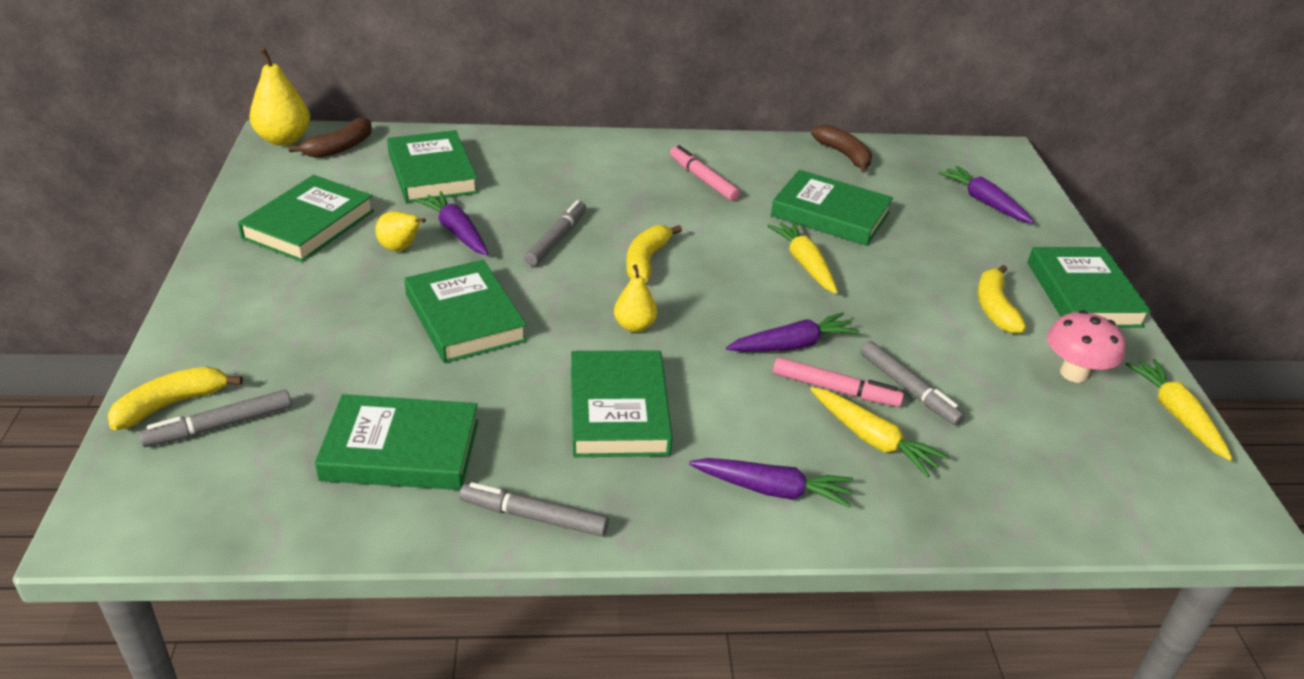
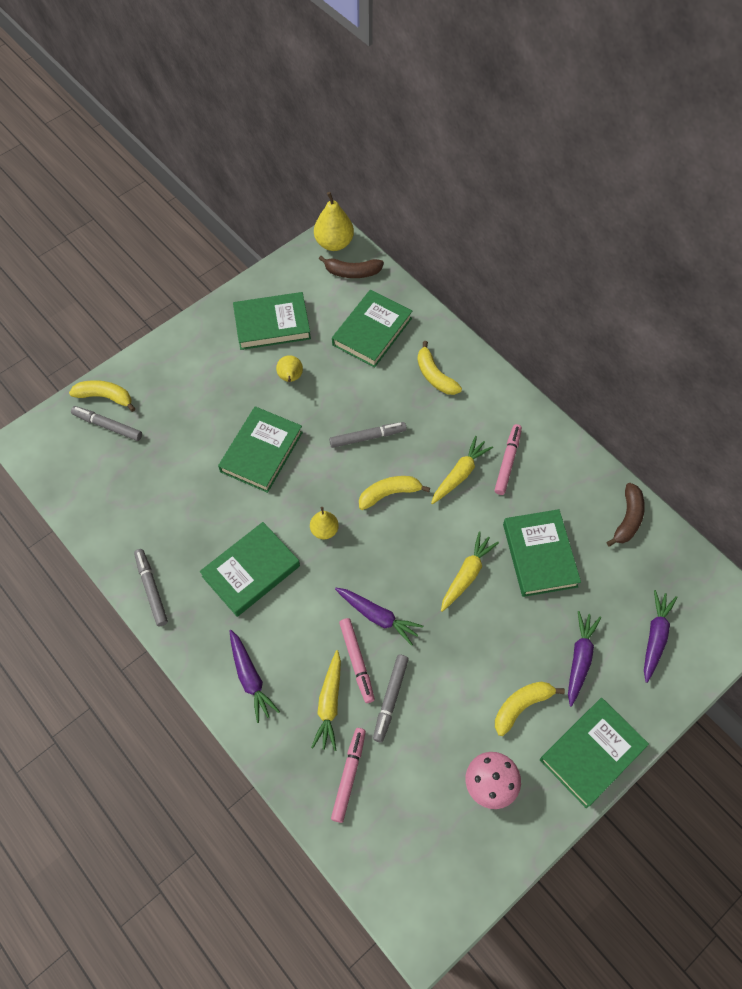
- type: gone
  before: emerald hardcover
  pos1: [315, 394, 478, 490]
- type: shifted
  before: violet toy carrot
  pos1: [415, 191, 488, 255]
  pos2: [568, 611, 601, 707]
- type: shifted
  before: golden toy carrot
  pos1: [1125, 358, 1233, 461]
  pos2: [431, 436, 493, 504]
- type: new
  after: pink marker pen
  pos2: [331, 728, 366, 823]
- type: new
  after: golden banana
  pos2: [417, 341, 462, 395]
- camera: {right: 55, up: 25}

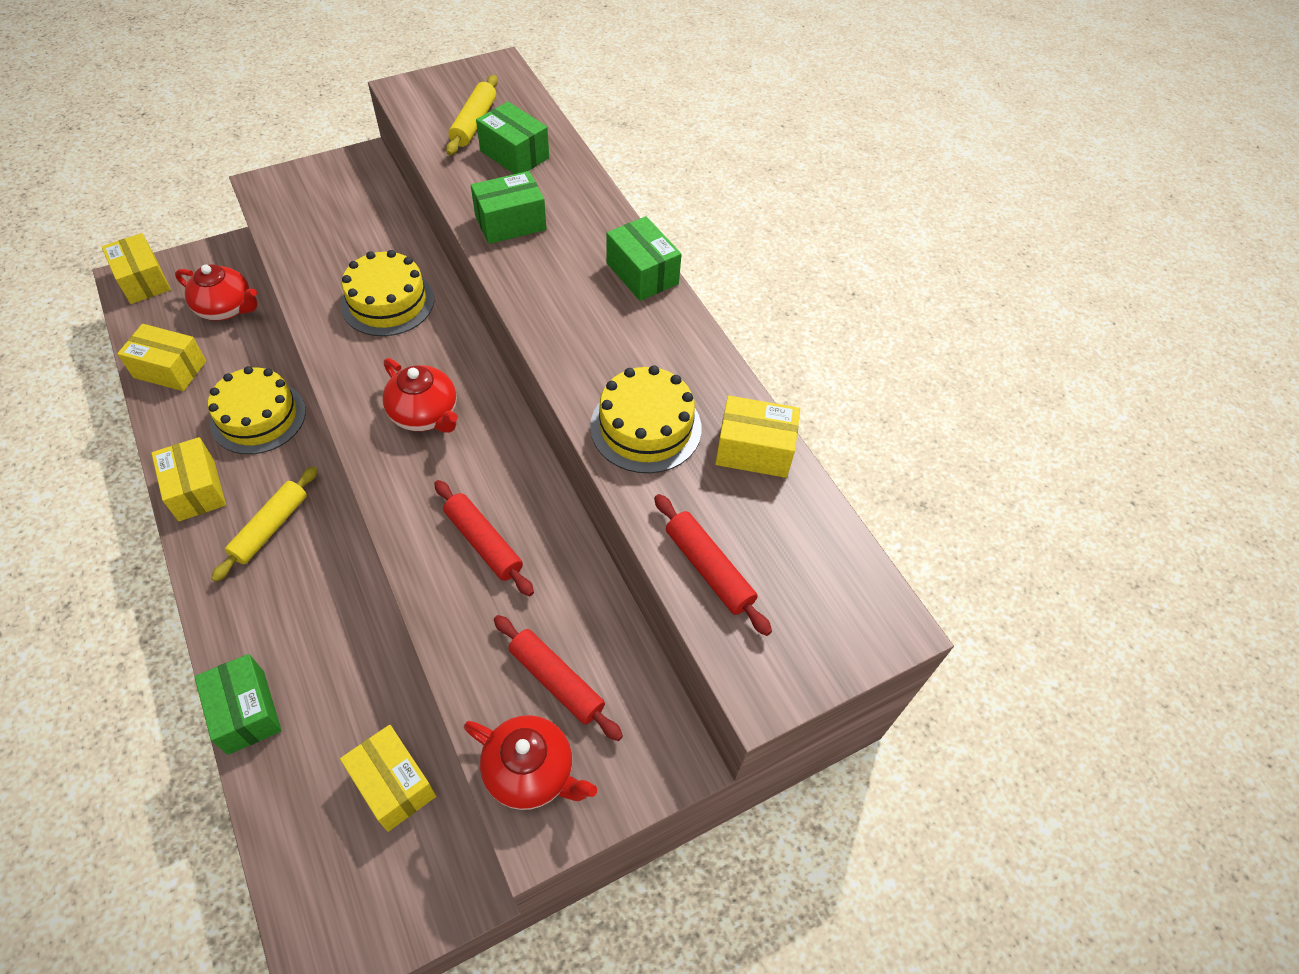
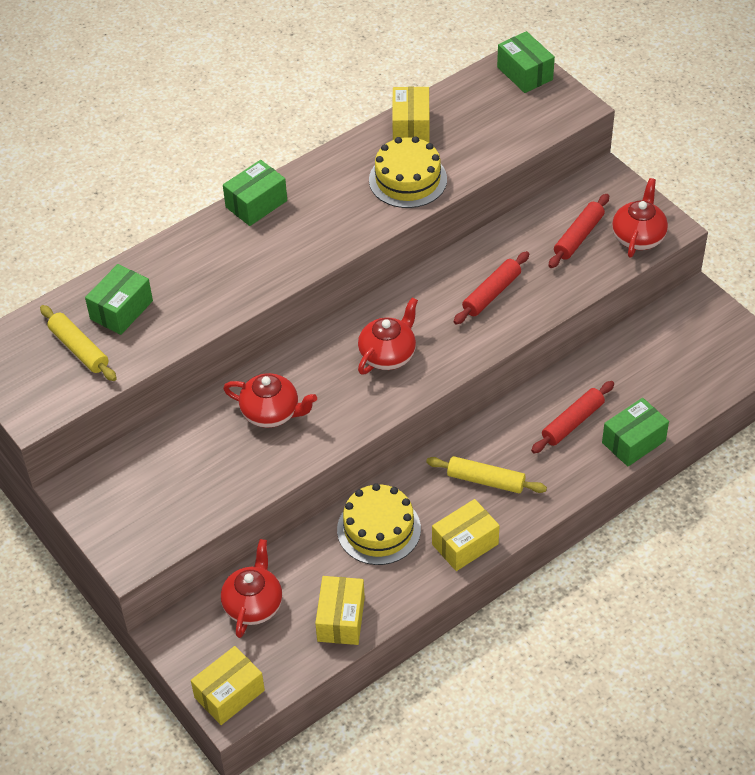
- type: gone
  before: golden parcel
  pos1: [340, 725, 436, 832]
- type: swapped
  before: golden gateau
  after: scarlet teapot
  pos1: [341, 250, 434, 336]
  pos2: [223, 373, 317, 428]
- type: rotated
  before: golden pastry roller
  pos1: [446, 75, 498, 155]
  pos2: [40, 305, 117, 381]
  turn: 45
- type: shifted
  before: emerald parcel
  pos1: [471, 171, 547, 244]
  pos2: [497, 31, 555, 93]
- type: shifted
  before: scarlet pastry roller
  pos1: [654, 494, 772, 636]
  pos2: [531, 381, 614, 453]
- camera: {right: -95, up: -5}

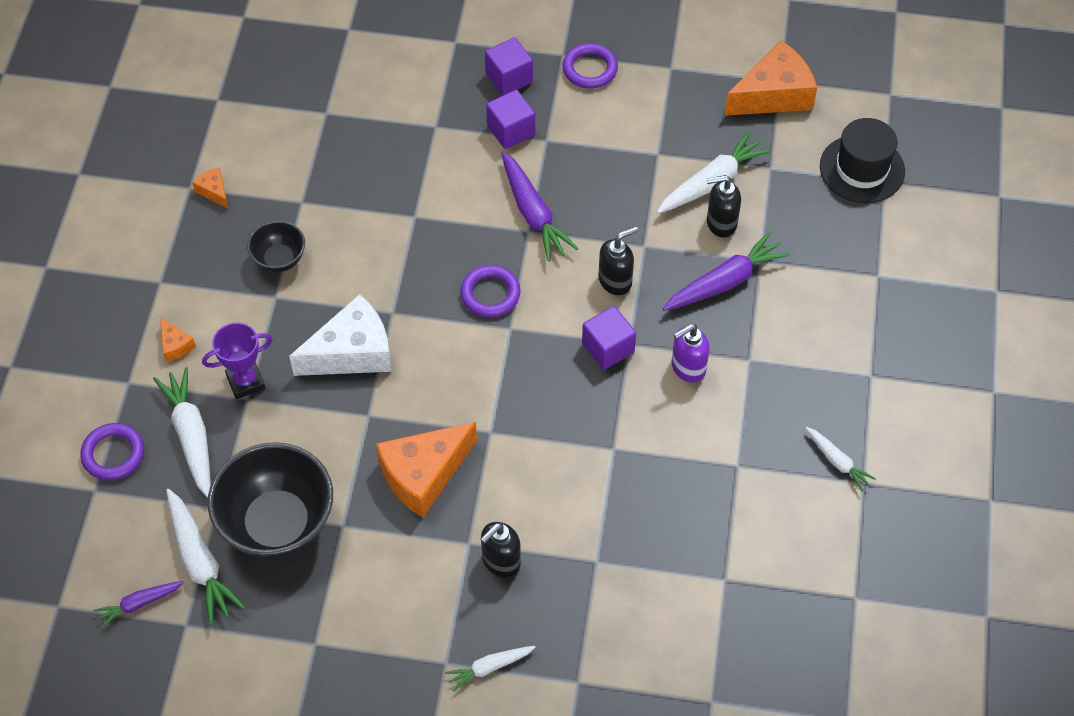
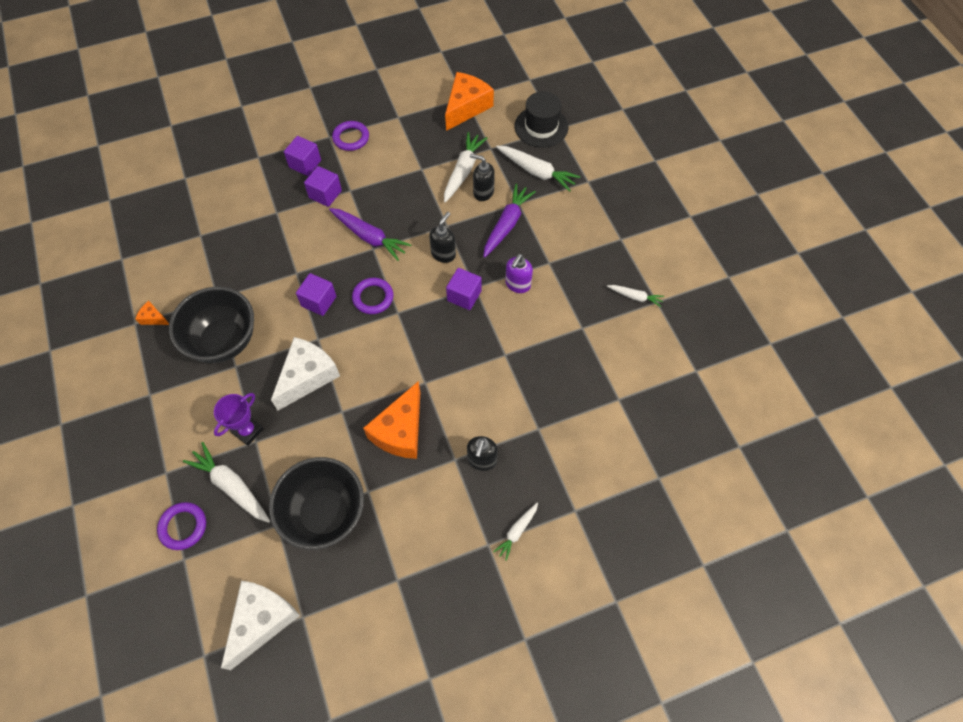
- type: swapped
  before: violet toy carrot
  after: pure white cheese wedge
  pos1: [94, 581, 184, 628]
  pos2: [221, 581, 300, 670]
- type: gone
  before: orange cheese wedge
  pos1: [160, 317, 196, 362]
- type: shifted
  before: pure white toy carrot
  pos1: [166, 489, 246, 625]
  pos2: [496, 146, 580, 192]
- type: scaled
  before: jet-black bowl
  pos1: [247, 221, 305, 272]
  pos2: [169, 287, 254, 363]
  scale: 1.96
- type: rotated
  before: jet-black soap pump
  pos1: [707, 175, 741, 238]
  pos2: [470, 154, 495, 201]
  turn: 60
- type: new
  after: violet block
  pos2: [296, 273, 336, 316]
- camera: {right: -30, up: 5}

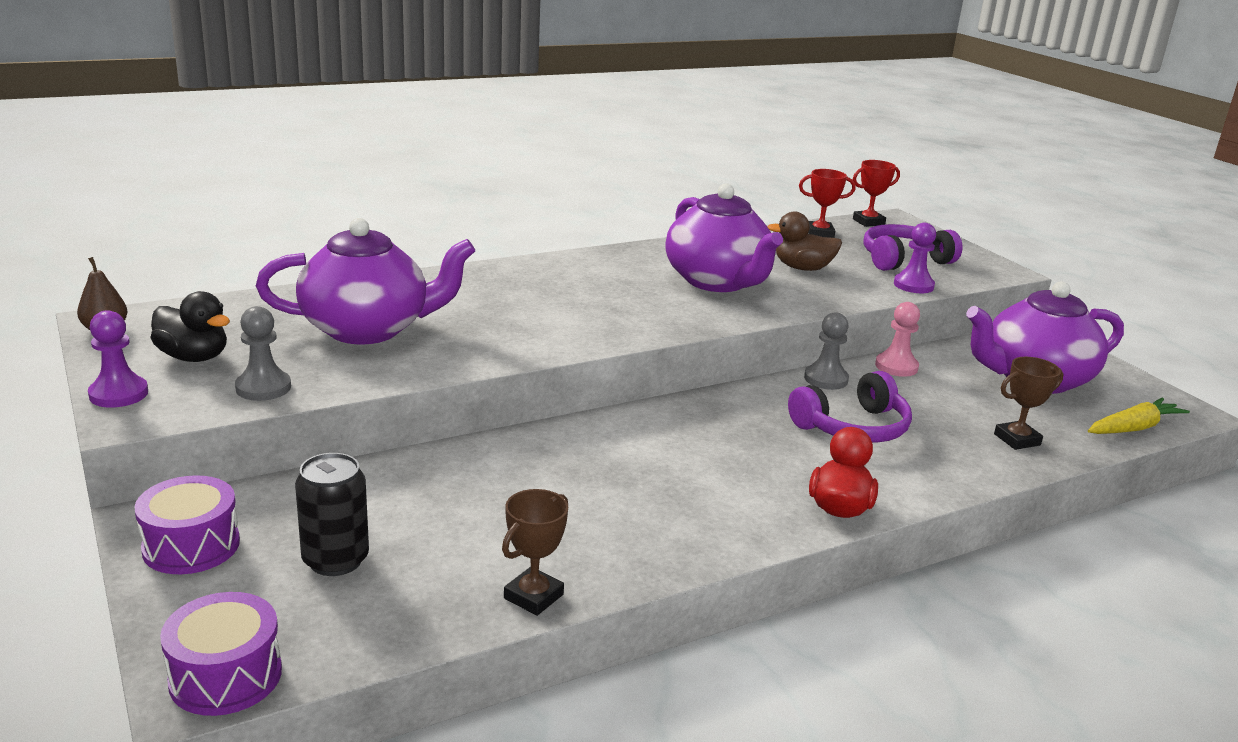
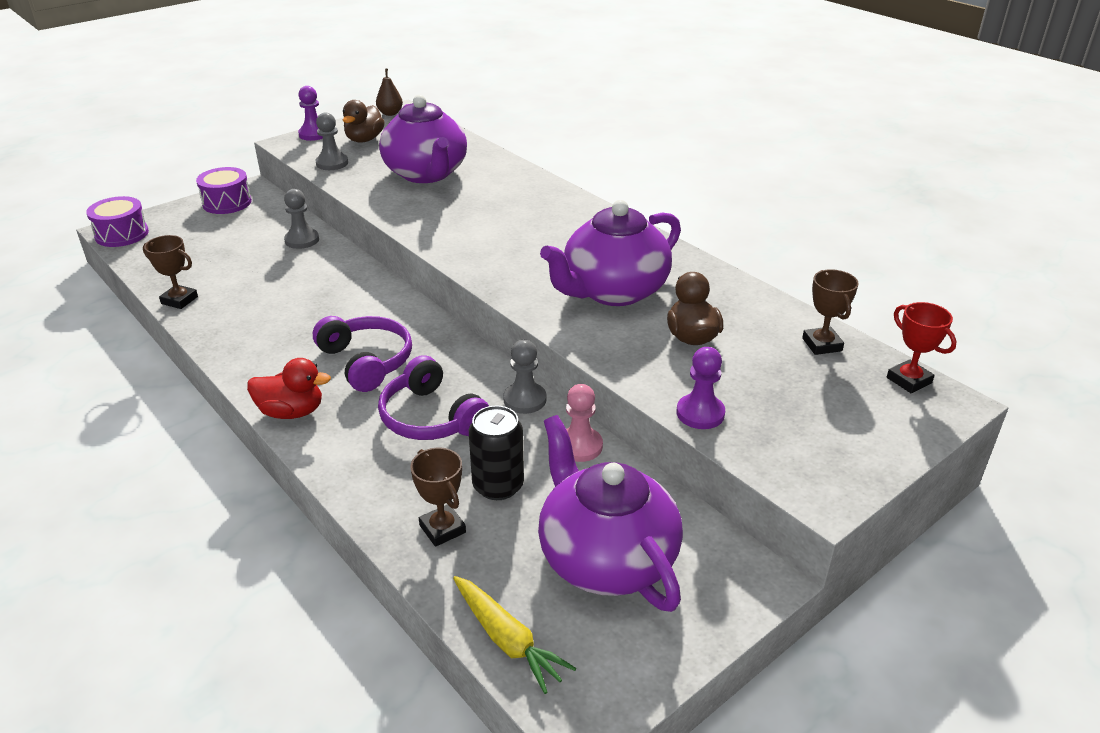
- type: repainted
  before: jet-black rubber duck
  after: dark brown rubber duck
  pos1: [150, 291, 230, 362]
  pos2: [343, 100, 385, 143]
- type: shifted
  before: jet-black tin
  pos1: [295, 453, 369, 576]
  pos2: [469, 406, 524, 500]
- type: repainted
  before: scarlet award cup
  after: dark brown award cup
  pos1: [799, 169, 856, 238]
  pos2: [802, 269, 859, 355]
- type: shifted
  before: violet headset
  pos1: [863, 224, 963, 271]
  pos2: [313, 316, 412, 392]
- type: new
  after: grey chess pawn
  pos2: [284, 189, 319, 249]
- camera: {right: 80, up: 10}

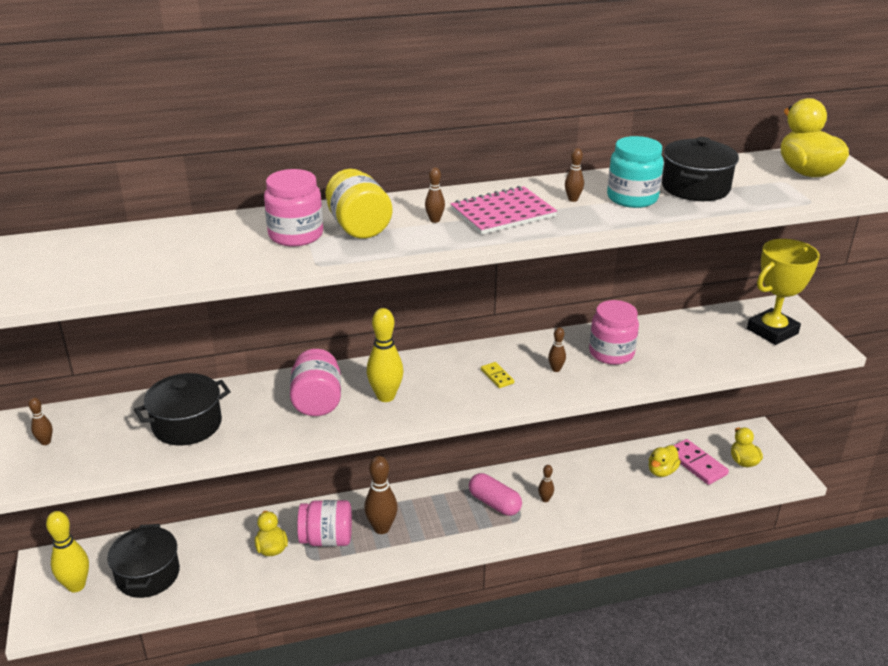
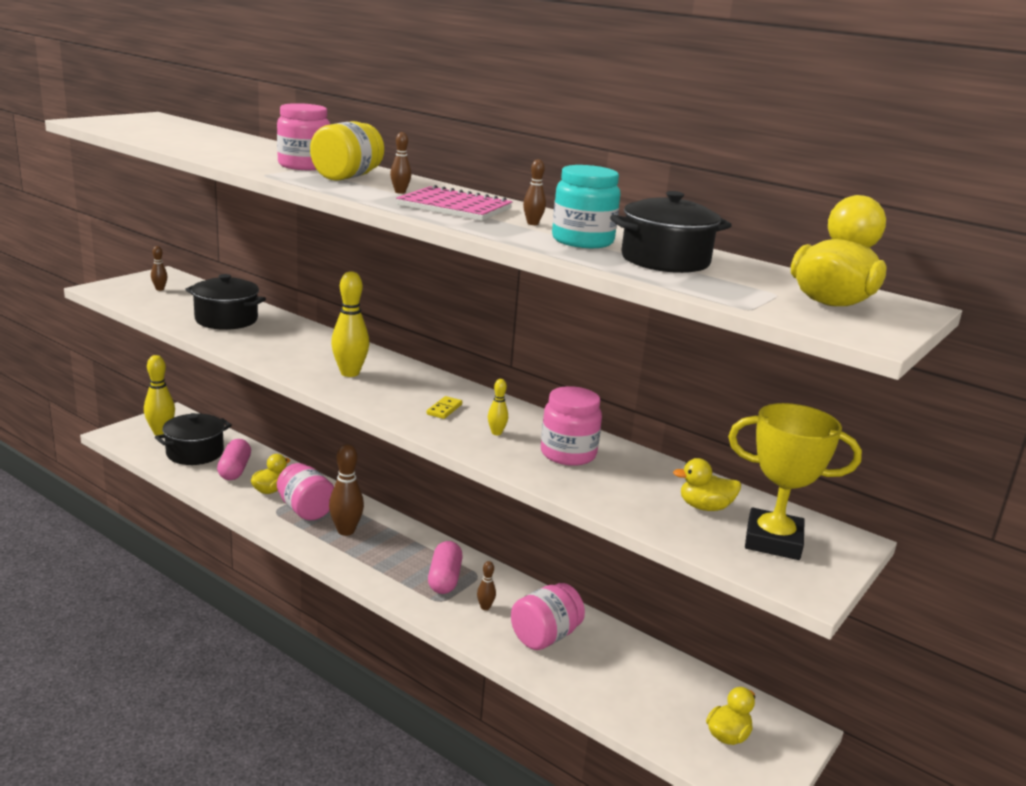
- type: shifted
  before: pink jam jar
  pos1: [290, 349, 341, 416]
  pos2: [511, 583, 585, 650]
- type: repainted
  before: dark brown tenpin
  after: golden tenpin
  pos1: [548, 327, 566, 372]
  pos2: [488, 379, 508, 435]
- type: shifted
  before: golden rubber duck
  pos1: [649, 445, 681, 477]
  pos2: [673, 458, 741, 511]
- type: gone
  before: pink domino tile
  pos1: [674, 439, 729, 485]
- type: new
  after: pink pill shape
  pos2: [217, 439, 251, 480]
- camera: {right: 50, up: -10}

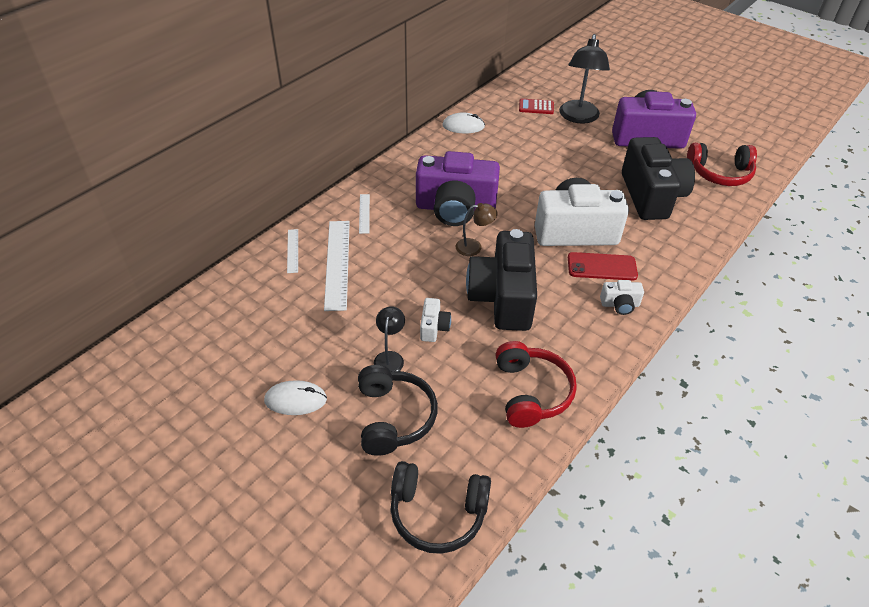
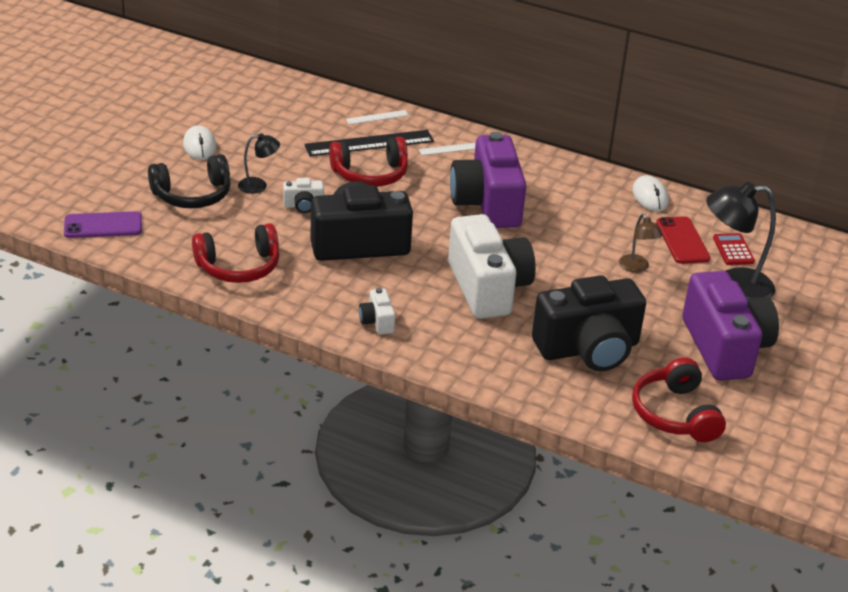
- type: repainted
  before: pure white ruler
  after: jet-black ruler
  pos1: [324, 221, 350, 311]
  pos2: [304, 130, 434, 156]
- type: swapped
  before: jet-black headset
  after: violet mobile phone
  pos1: [391, 461, 491, 554]
  pos2: [64, 211, 142, 238]
- type: shifted
  before: dark brown lamp
  pos1: [456, 203, 498, 256]
  pos2: [619, 214, 663, 273]
- type: shifted
  before: scarlet mobile phone
  pos1: [568, 252, 638, 281]
  pos2: [656, 216, 710, 264]
- type: new
  after: scarlet headset
  pos2: [329, 137, 408, 187]
- camera: {right: 75, up: -10}

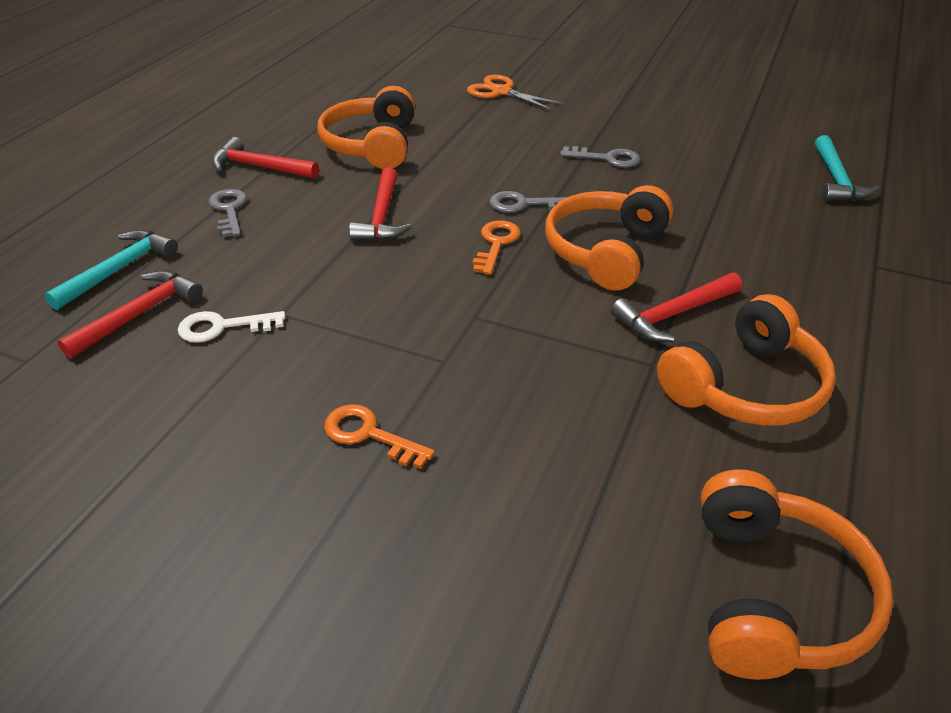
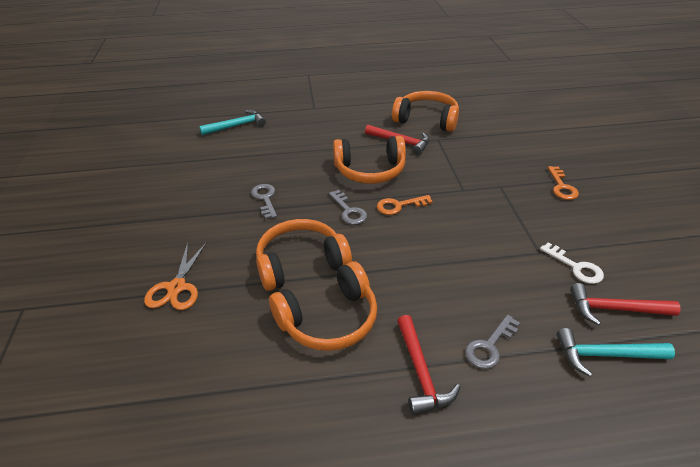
- type: gone
  before: scarlet carpenter's hammer
  pos1: [349, 167, 412, 241]
- type: shifted
  before: orange headset
  pos1: [701, 469, 894, 680]
  pos2: [256, 219, 352, 291]
- camera: {right: -120, up: 0}

